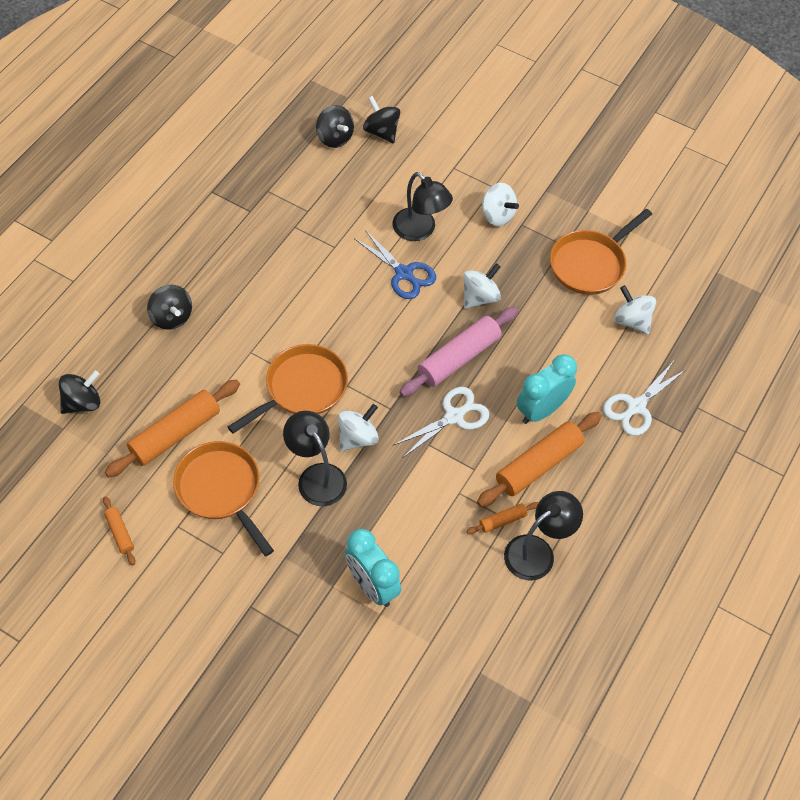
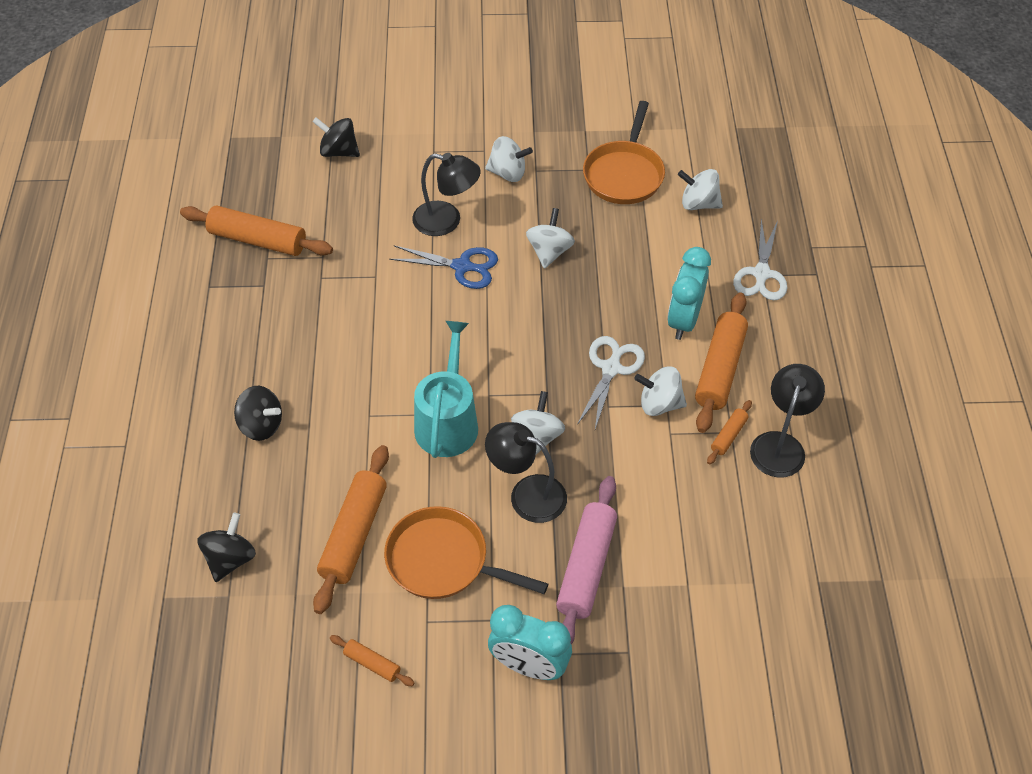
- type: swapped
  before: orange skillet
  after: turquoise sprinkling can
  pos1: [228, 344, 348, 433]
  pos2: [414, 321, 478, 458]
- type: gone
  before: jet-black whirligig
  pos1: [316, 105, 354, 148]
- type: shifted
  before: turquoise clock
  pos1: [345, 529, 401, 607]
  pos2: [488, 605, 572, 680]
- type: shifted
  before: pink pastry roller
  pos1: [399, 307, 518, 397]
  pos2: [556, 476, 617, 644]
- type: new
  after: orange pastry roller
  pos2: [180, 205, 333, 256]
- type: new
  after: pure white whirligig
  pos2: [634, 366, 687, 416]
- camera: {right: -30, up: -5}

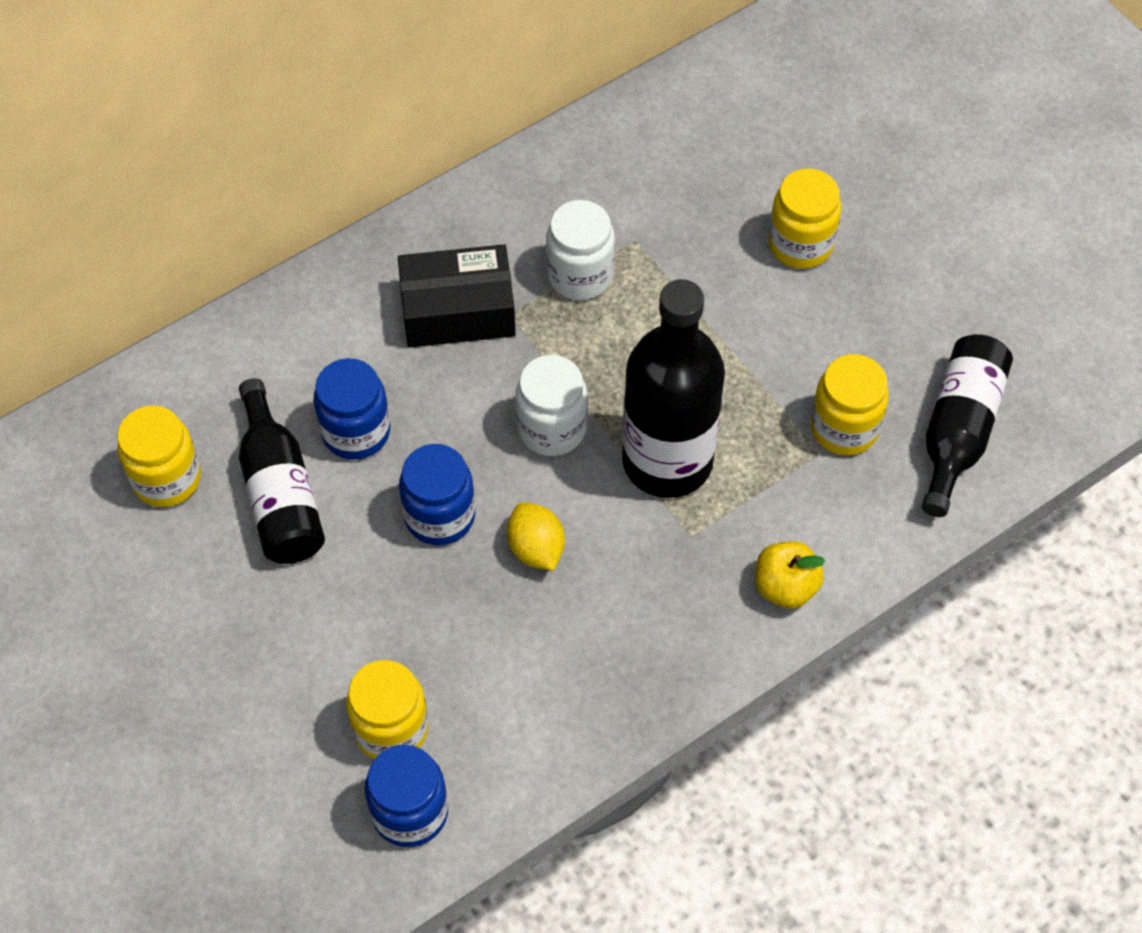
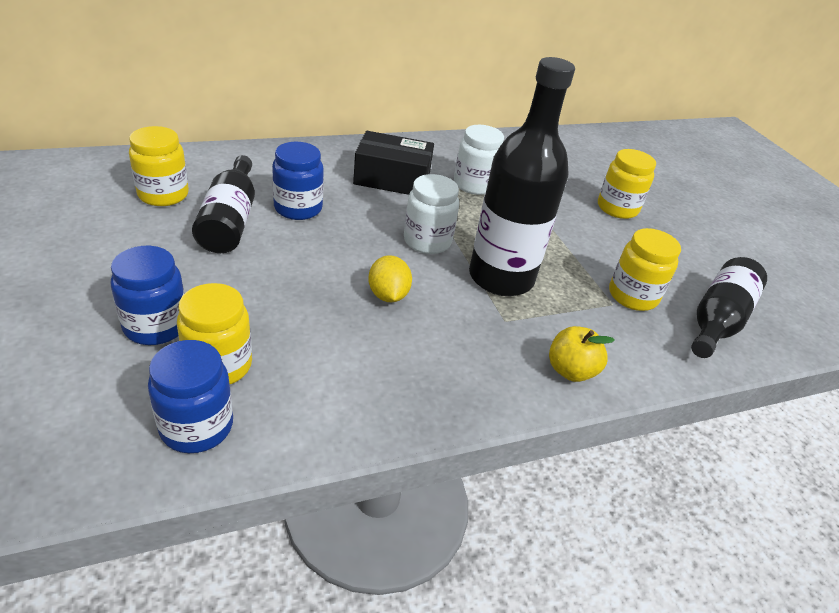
- type: shifted
  before: royal blue jam jar
  pos1: [399, 444, 475, 545]
  pos2: [110, 246, 185, 345]
- camera: {right: 10, up: -20}

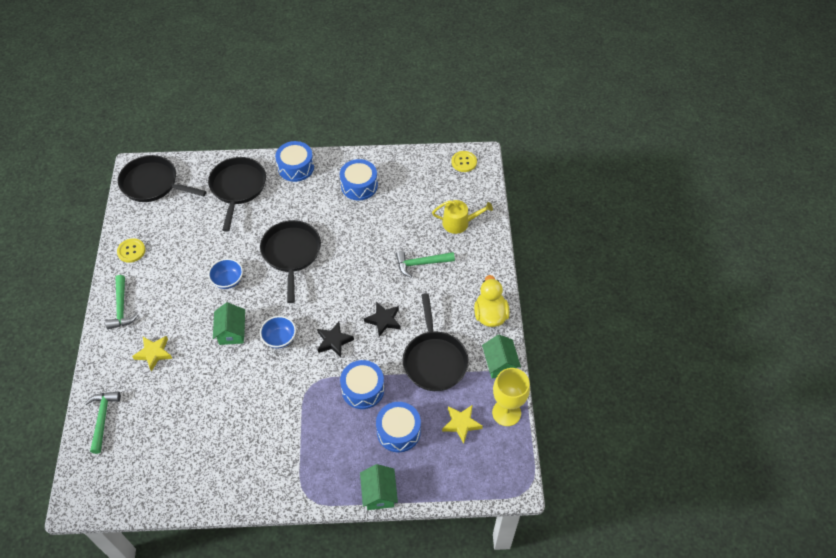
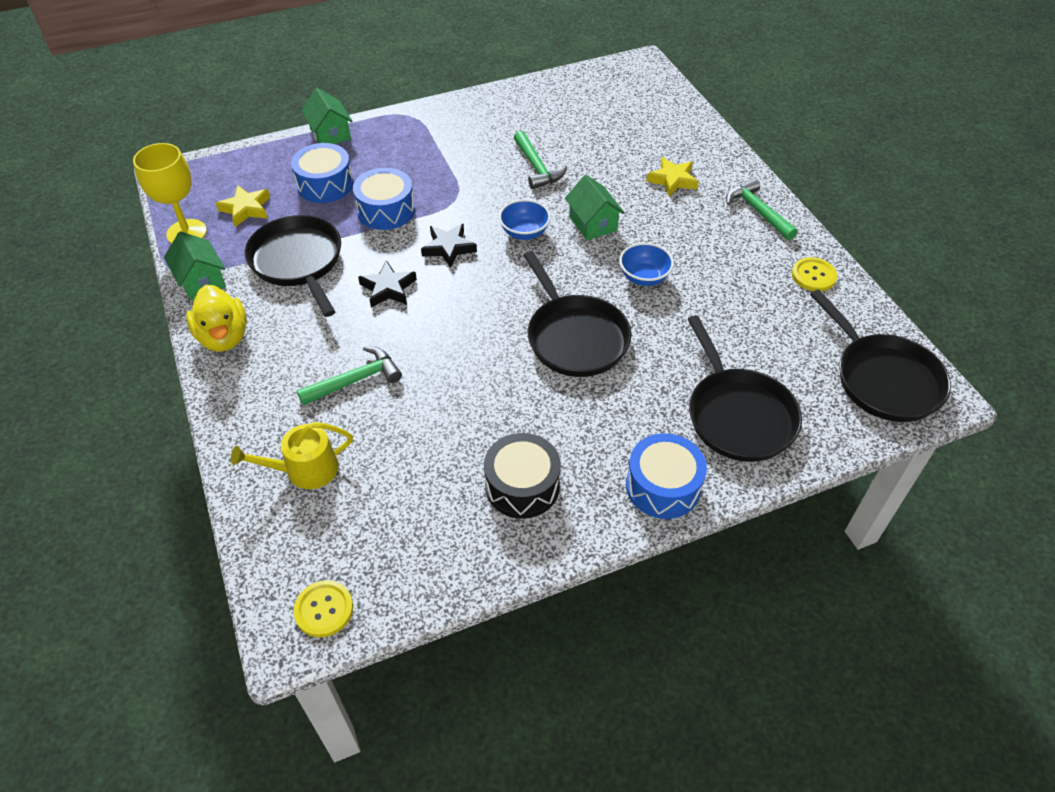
- type: shifted
  before: emerald carpenter's hammer
  pos1: [85, 391, 121, 454]
  pos2: [514, 131, 567, 189]
- type: rotated
  before: jet-black skillet
  pos1: [118, 155, 207, 202]
  pos2: [810, 289, 951, 422]
  turn: 60
- type: repainted
  before: royal blue drum
  after: jet-black drum
  pos1: [340, 159, 378, 200]
  pos2: [484, 433, 561, 519]
- camera: {right: 160, up: -5}

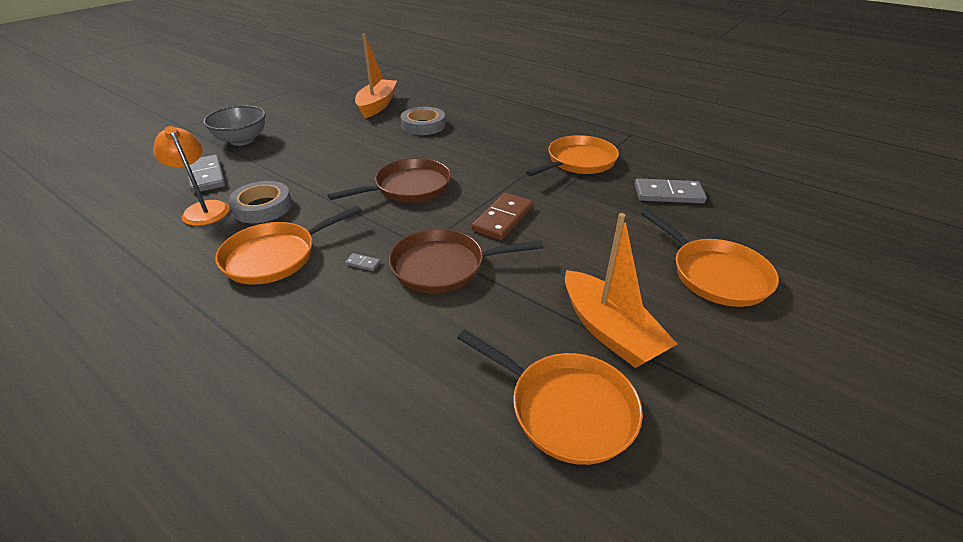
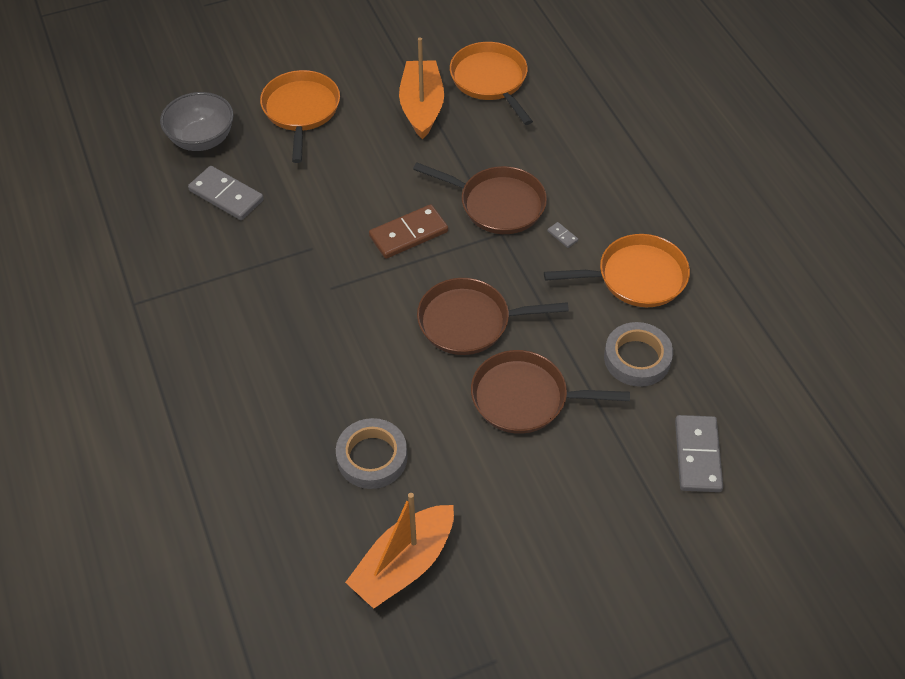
- type: gone
  before: orange lamp
  pos1: [153, 126, 230, 226]
- type: shifted
  before: grey bowl
  pos1: [203, 105, 266, 146]
  pos2: [160, 92, 234, 151]
- type: gone
  before: orange skillet
  pos1: [526, 135, 619, 176]
- type: new
  after: dark brown skillet
  pos2: [471, 350, 630, 434]
- camera: {right: -150, up: 15}

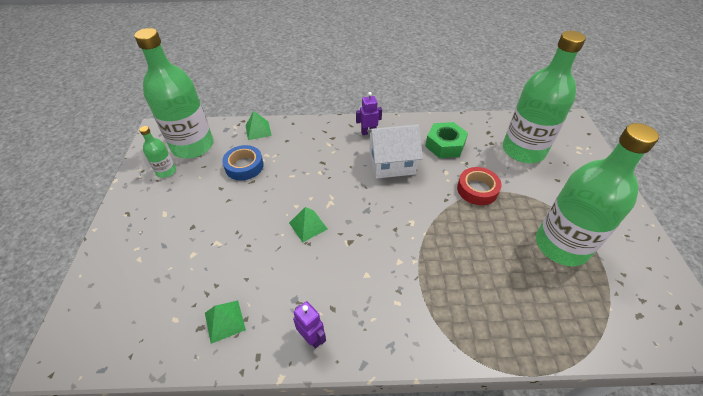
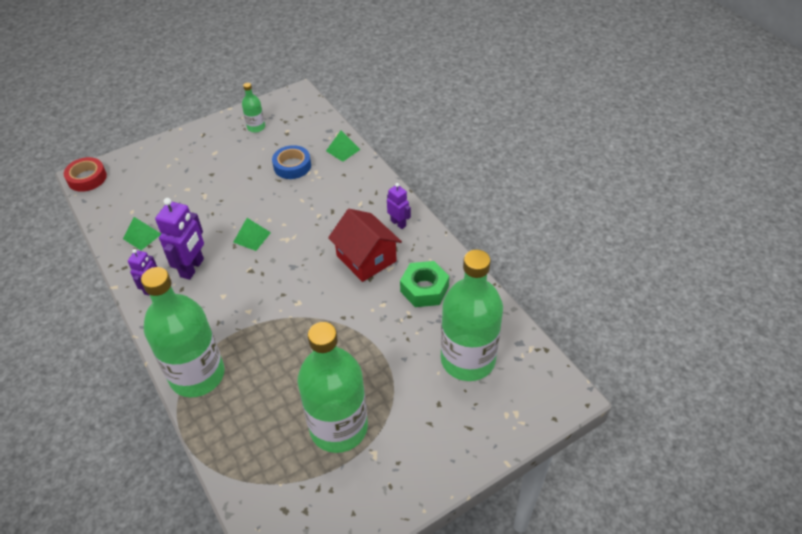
- type: shifted
  before: emerald flask
  pos1: [134, 28, 213, 158]
  pos2: [141, 267, 225, 397]
- type: repainted
  before: pure white toy house
  after: scarlet toy house
  pos1: [367, 124, 423, 179]
  pos2: [328, 209, 402, 282]
- type: shifted
  before: scarlet sticky tape
  pos1: [457, 167, 502, 205]
  pos2: [64, 157, 107, 192]
- type: new
  after: violet robot figure
  pos2: [155, 198, 204, 280]
- camera: {right: 60, up: 0}

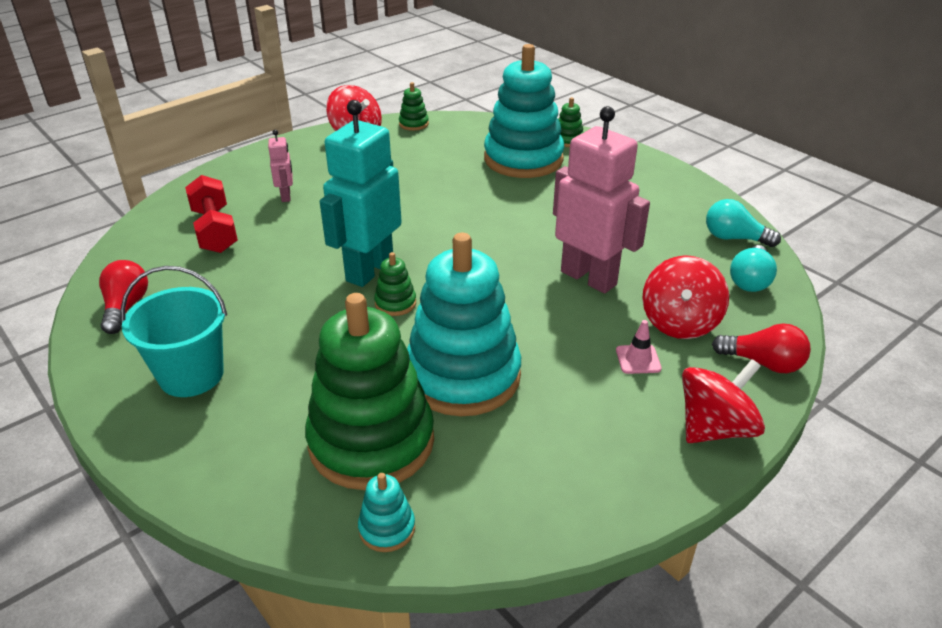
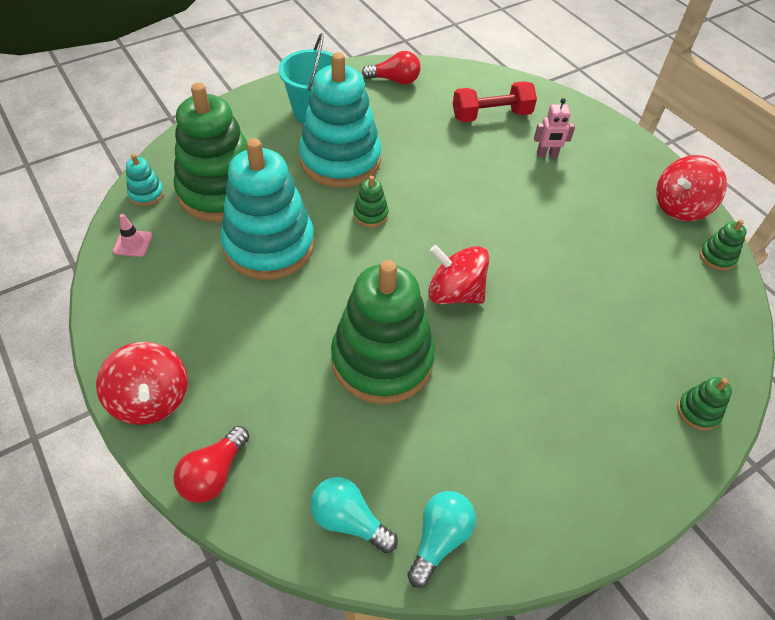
- type: gone
  before: turquoise robot figure
  pos1: [320, 100, 402, 287]
- type: shifted
  before: turquoise stacking rings
  pos1: [484, 44, 564, 178]
  pos2: [299, 52, 381, 188]
- type: swapped
  before: pink robot figure
  after: emerald stacking rings
  pos1: [553, 106, 650, 293]
  pos2: [331, 260, 435, 404]
- type: shifted
  before: pink traffic cone
  pos1: [616, 320, 662, 374]
  pos2: [113, 214, 153, 257]
- type: shifted
  before: scarlet whirligig
  pos1: [642, 255, 729, 339]
  pos2: [428, 245, 489, 304]
- camera: {right: 95, up: 15}

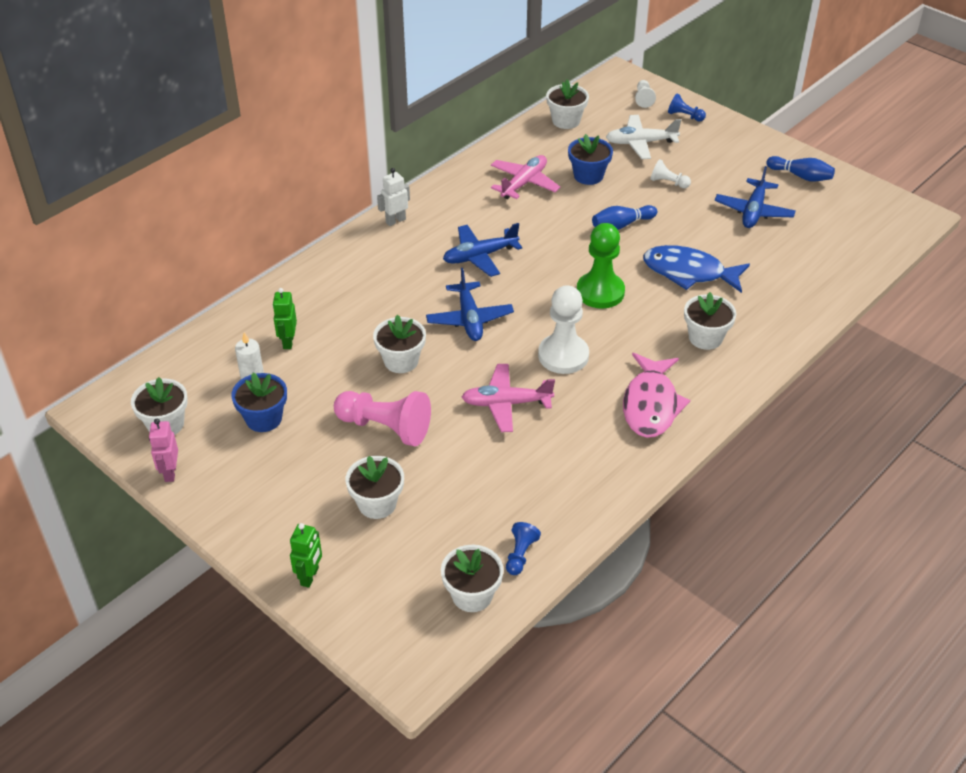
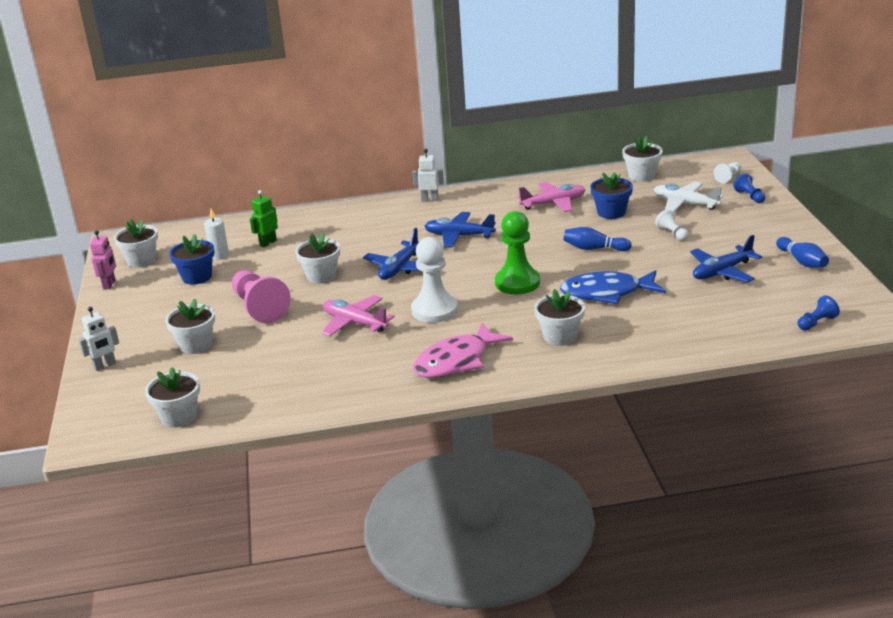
- type: rotated
  before: pink robot figure
  pos1: [149, 419, 178, 482]
  pos2: [90, 230, 116, 289]
  turn: 150
- type: repainted
  before: emerald robot figure
  after: pure white robot figure
  pos1: [290, 523, 322, 588]
  pos2: [79, 307, 119, 371]
- type: shifted
  before: royal blue chess pawn
  pos1: [506, 522, 541, 575]
  pos2: [798, 295, 840, 330]
- type: rotated
  before: royal blue toy fish
  pos1: [643, 245, 750, 293]
  pos2: [560, 270, 666, 304]
  turn: -60
- camera: {right: 40, up: -15}

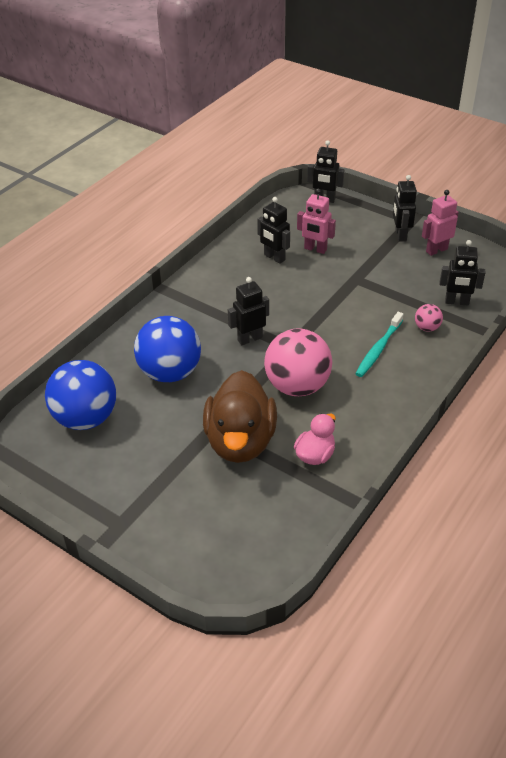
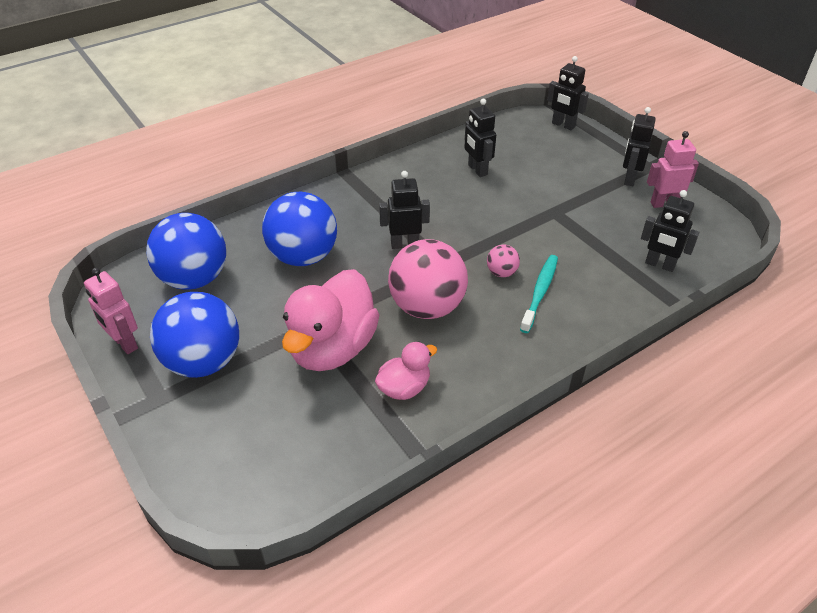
- type: repainted
  before: dark brown rubber duck
  after: pink rubber duck
  pos1: [203, 370, 277, 463]
  pos2: [282, 269, 379, 371]
- type: shifted
  before: pink robot figure
  pos1: [297, 189, 336, 254]
  pos2: [84, 268, 138, 354]
- type: rotated
  before: turquoise dental brush
  pos1: [355, 312, 404, 377]
  pos2: [520, 255, 558, 333]
  turn: 150
- type: shifted
  before: pink ball
  pos1: [415, 304, 443, 332]
  pos2: [487, 245, 520, 277]
- type: new
  after: royal blue ball
  pos2: [150, 292, 239, 378]
- camera: {right: 20, up: 0}

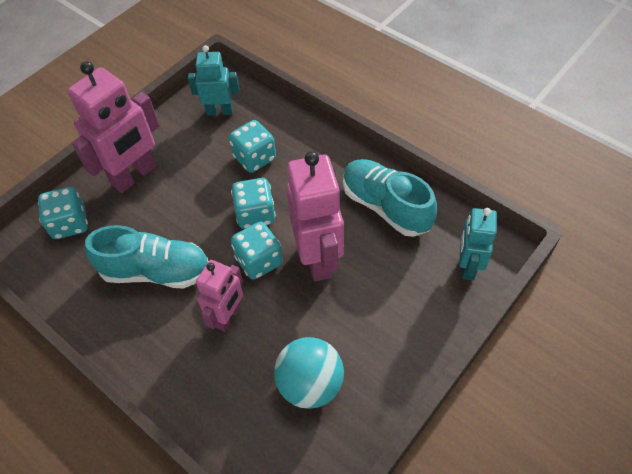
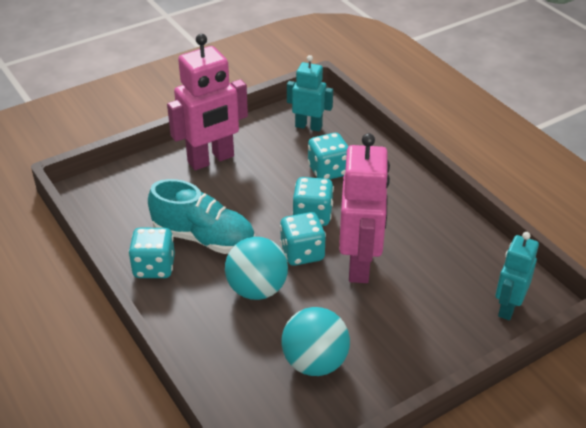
- type: shifted
  before: turquoise game die
  pos1: [38, 187, 88, 239]
  pos2: [128, 228, 175, 278]
- type: swapped
  before: pink robot figure
  after: turquoise ball
  pos1: [196, 260, 243, 332]
  pos2: [225, 237, 288, 300]
- type: gone
  before: turquoise sneaker
  pos1: [343, 159, 437, 237]
- camera: {right: 15, up: -15}

